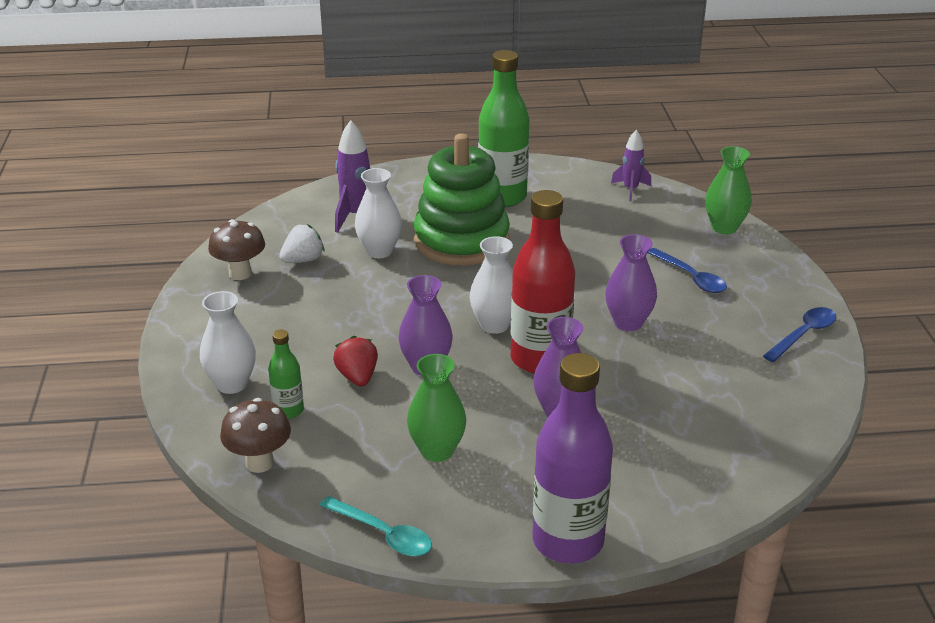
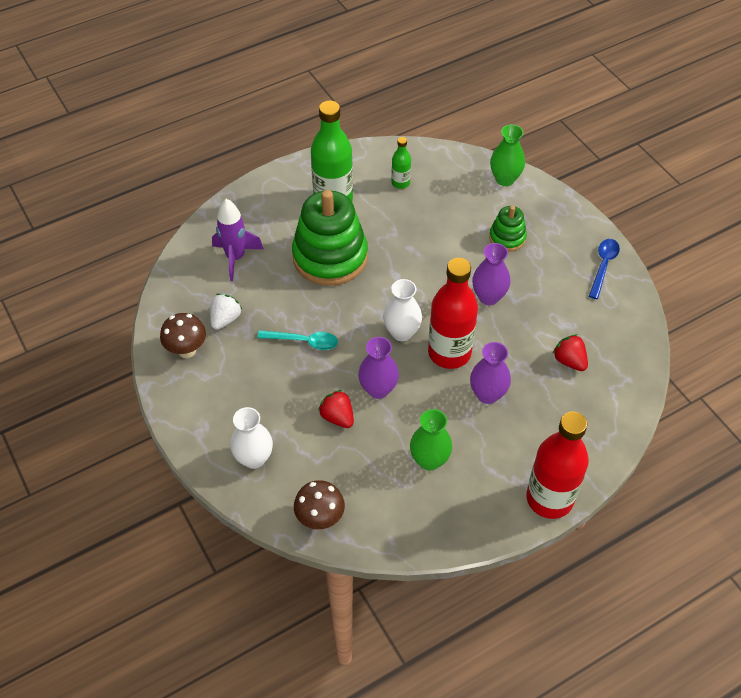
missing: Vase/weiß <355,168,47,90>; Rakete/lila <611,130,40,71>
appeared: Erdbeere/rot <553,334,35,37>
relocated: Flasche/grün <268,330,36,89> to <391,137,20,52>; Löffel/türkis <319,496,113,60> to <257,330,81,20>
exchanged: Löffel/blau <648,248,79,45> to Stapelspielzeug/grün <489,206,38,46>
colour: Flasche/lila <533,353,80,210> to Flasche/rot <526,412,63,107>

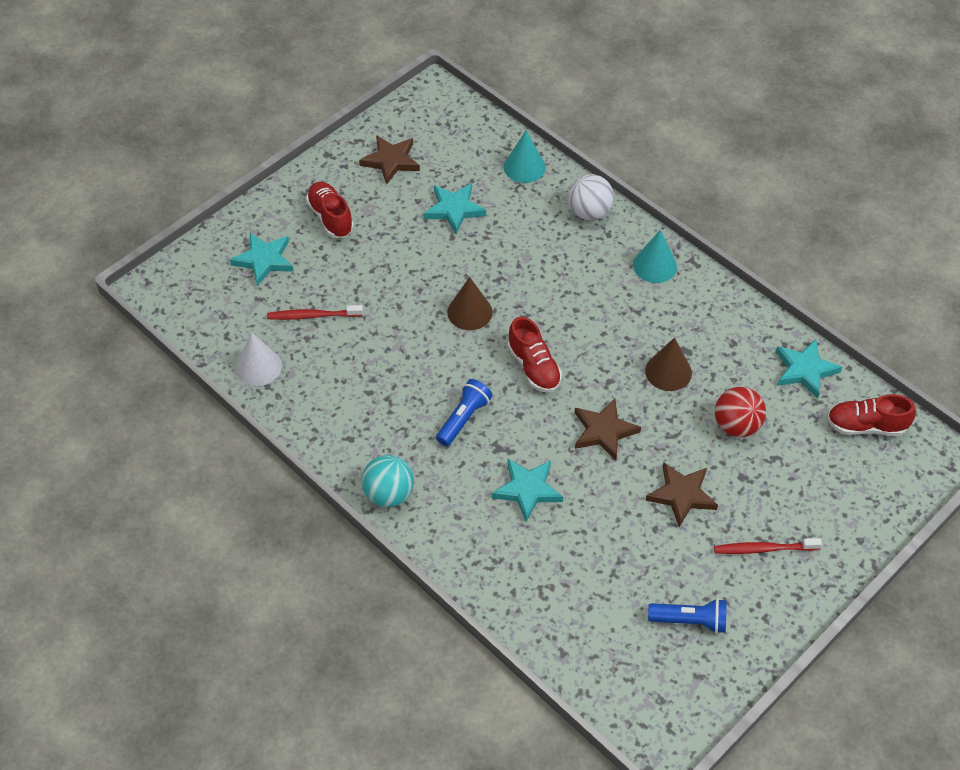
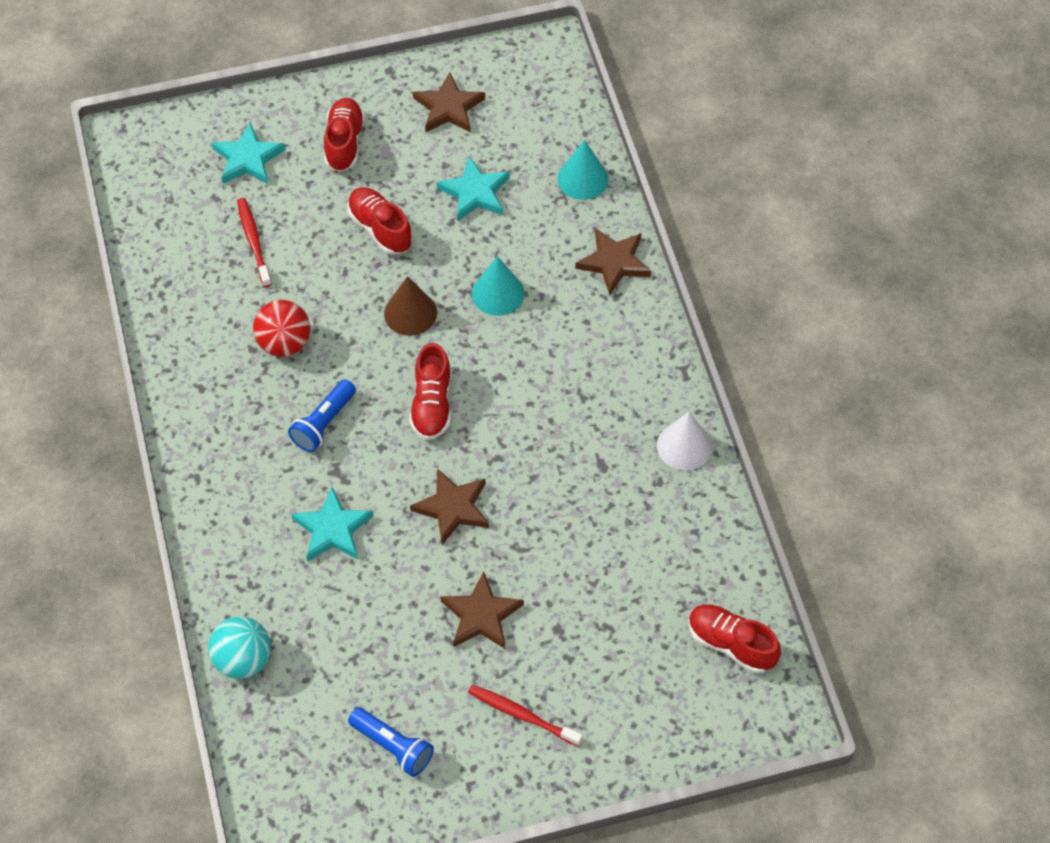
missing: Kegel/braun <645,337,47,54>; Stern/türkis <776,339,66,59>
appeared: Schuh/rot <347,187,65,68>
relocated: Kegel/weiß <235,332,47,54> to <657,412,55,59>; Ball/türkis <362,455,52,52> to <208,616,63,63>; Kegel/türkis <633,230,44,53> to <472,256,53,60>; Ball/rot <715,387,51,50> to <253,300,57,57>
exchanged: Ball/weiß <568,174,46,46> to Stern/braun <575,228,76,67>
spun: Zahnbürste/rot <267,305,96,15> = <237,198,35,89> 45 degrees clockwise; Taschenlampe/blau <436,379,57,67> = <288,379,68,73> 150 degrees clockwise

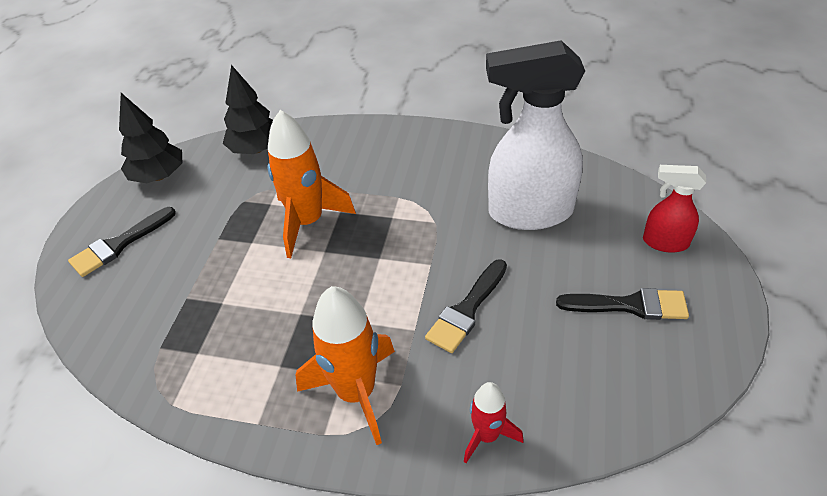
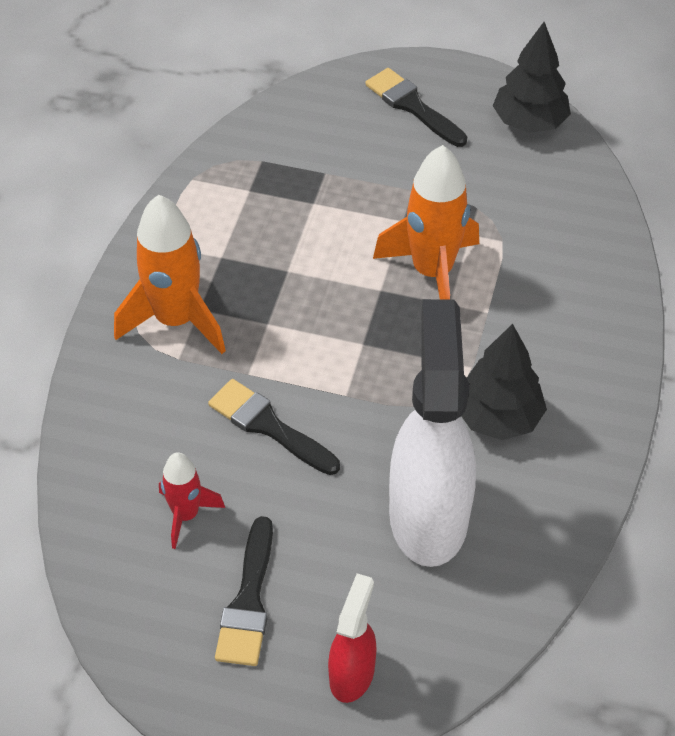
relocated: Baum/schwarz <223,65,50,89> to <461,324,86,116>; Rakete/rot <464,382,60,81> to <159,452,66,97>

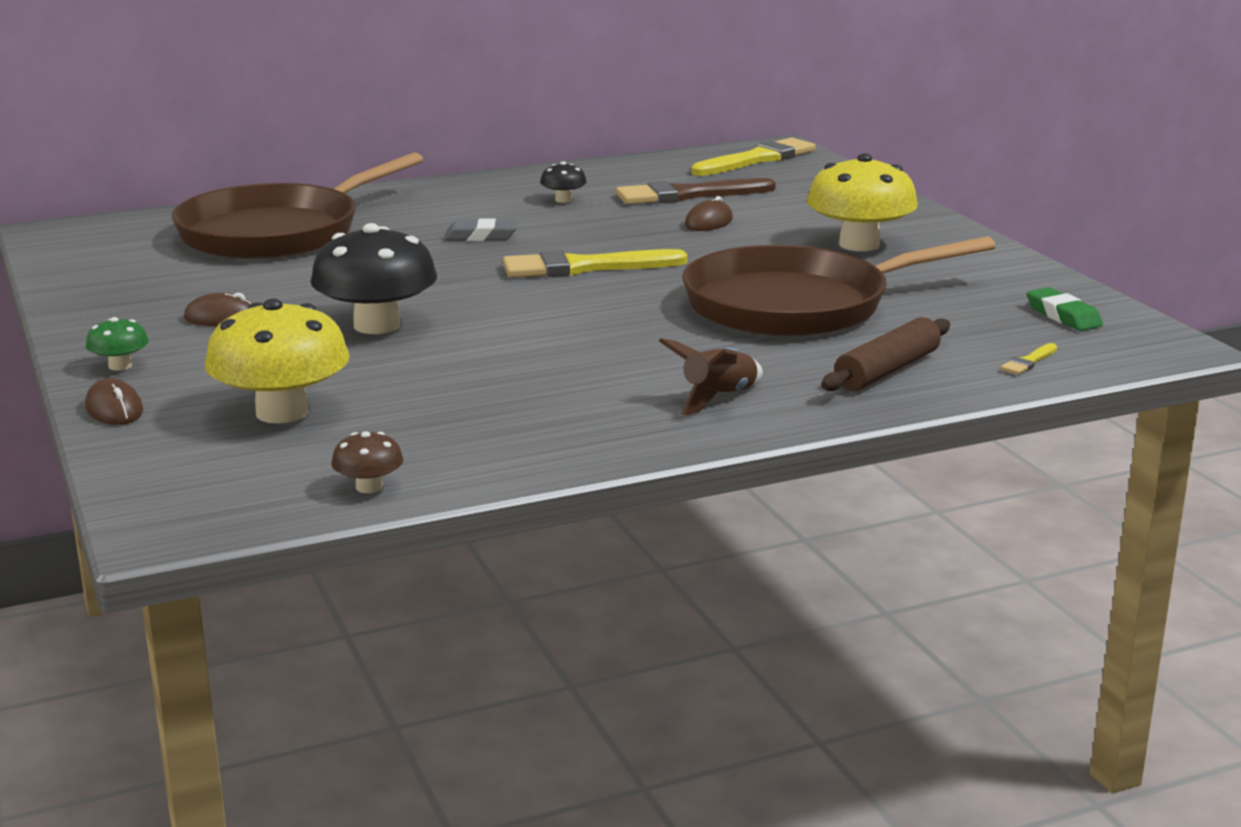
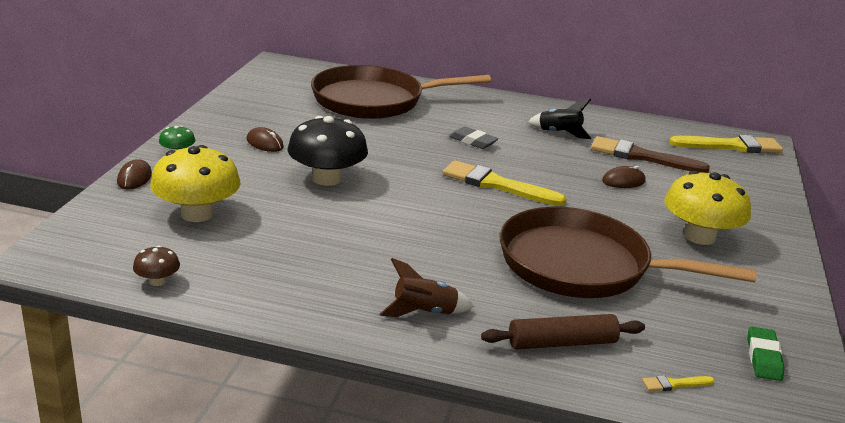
exchanged: Pilz/schwarz <540,161,47,42> to Rakete/schwarz <528,99,63,40>

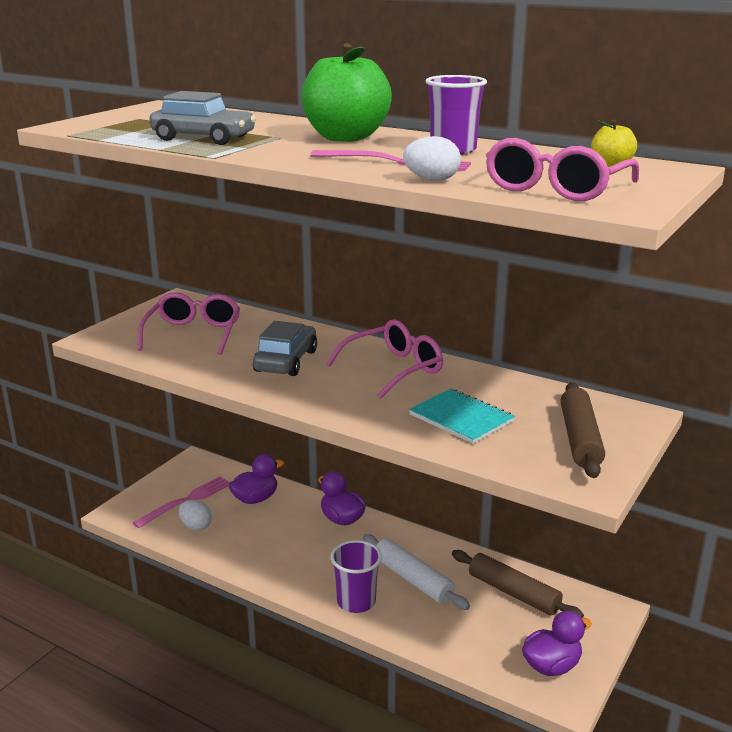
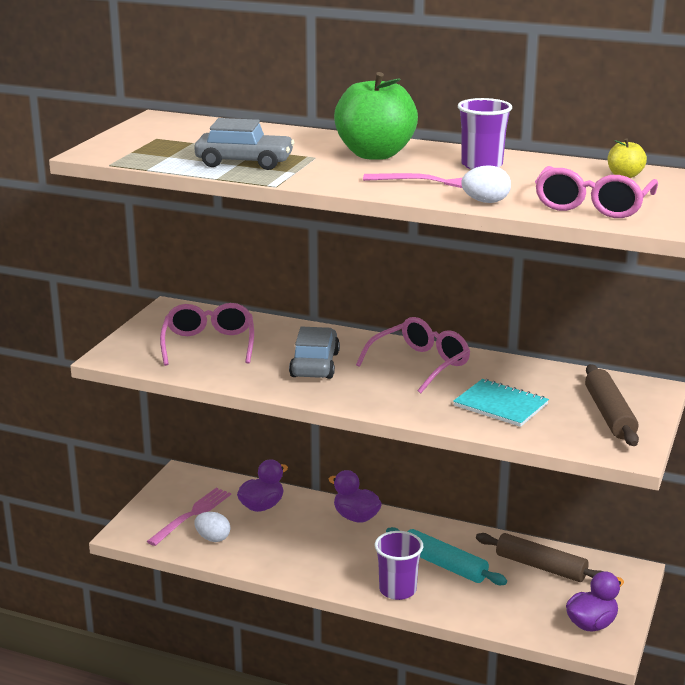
colour: Nudelholz/weiß <363,534,107,76> to Nudelholz/türkis <386,527,121,58>

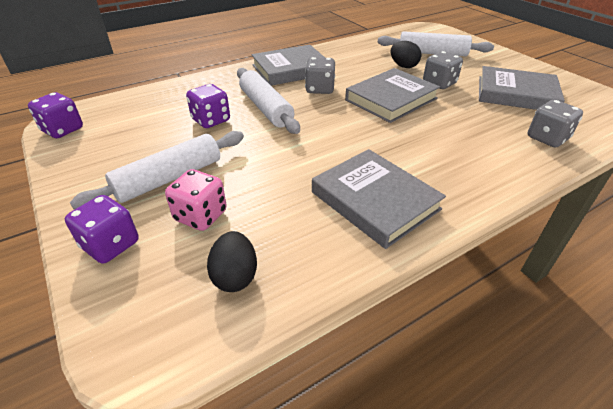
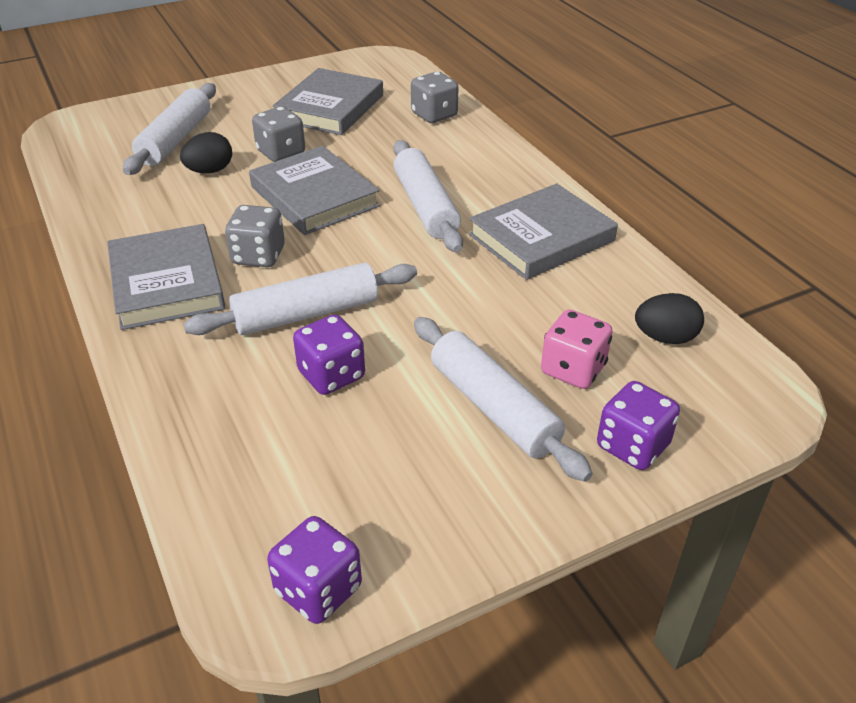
appeared: Nudelholz/weiß <394,140,69,113>

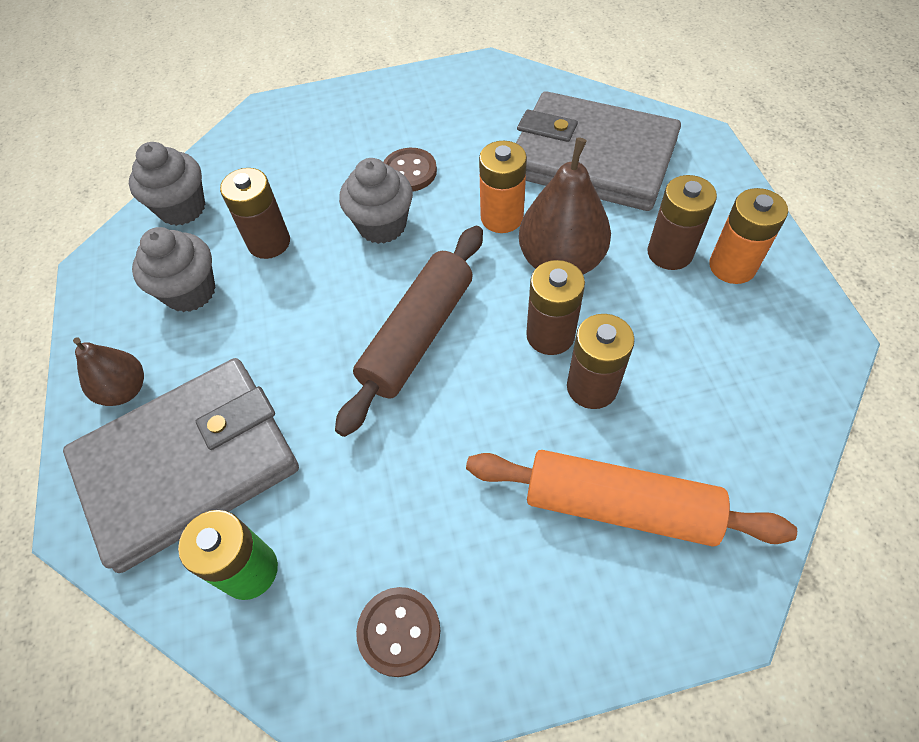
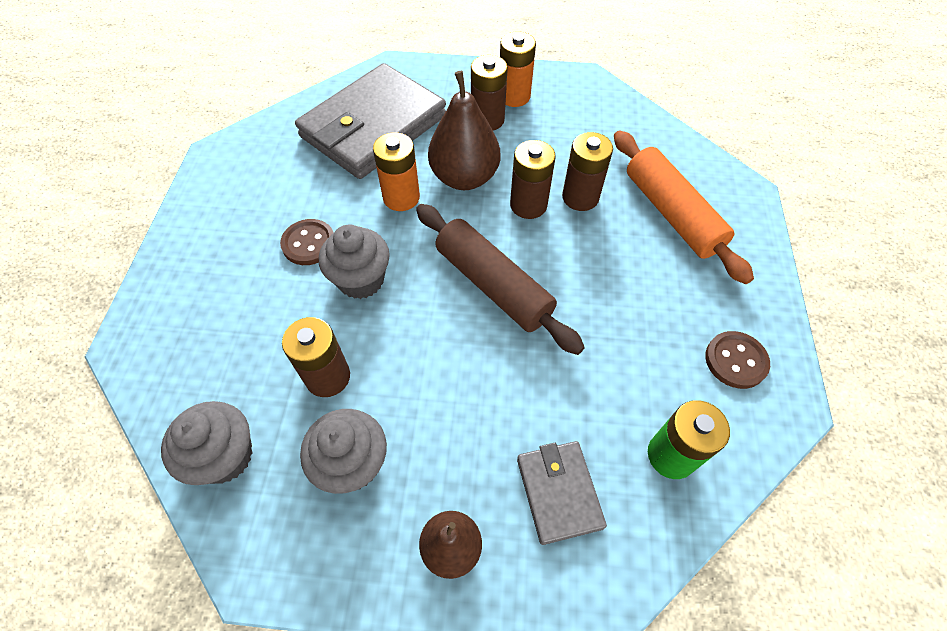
spun: Nudelholz/orange <466,450,331,97> = <614,130,140,154> 60 degrees counterclockwise
size: Geldbörse/grau <63,358,236,215> = <517,441,90,104> x0.49

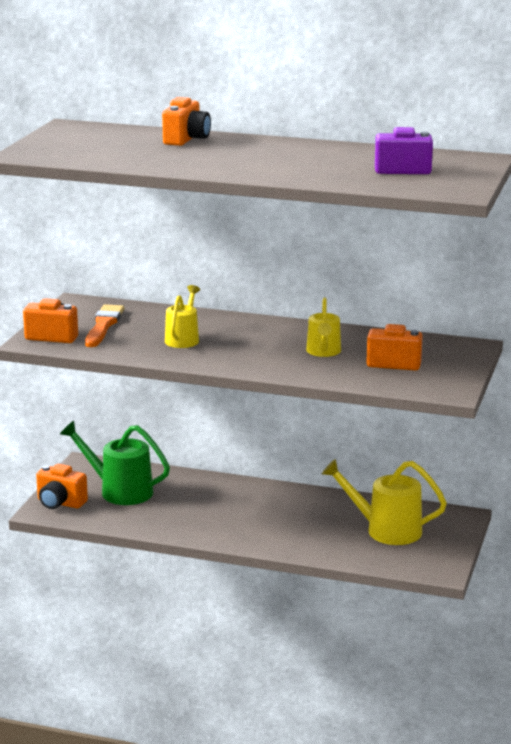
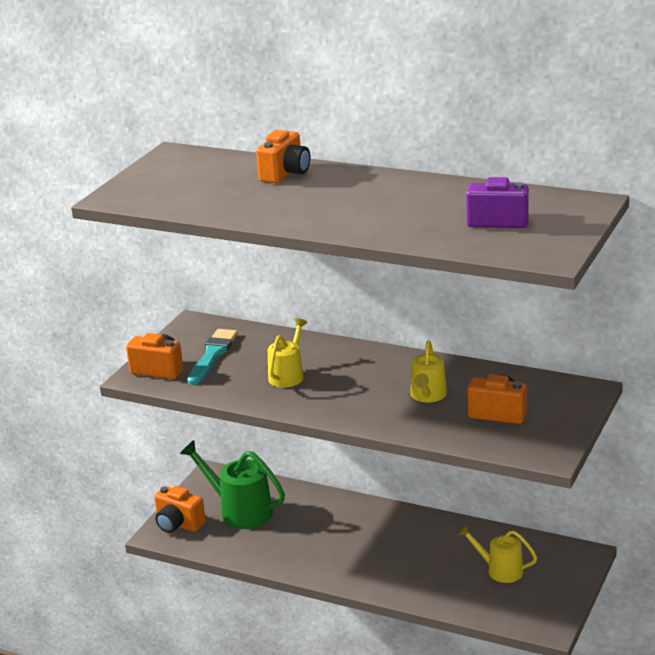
colour: Pinsel/orange <85,304,39,43> to Pinsel/türkis <187,329,51,56>
size: Gießkanne/gelb <322,459,125,86> = <458,525,79,58> x0.63

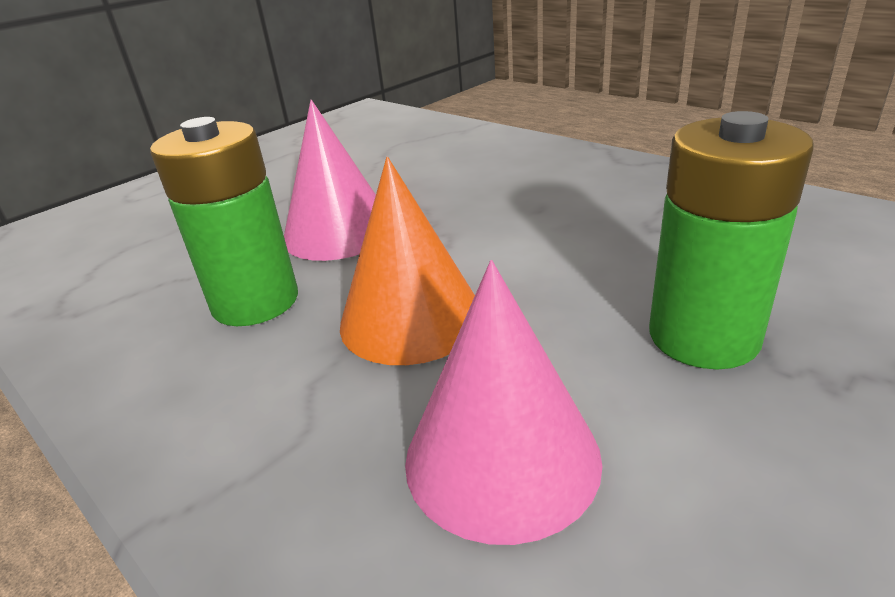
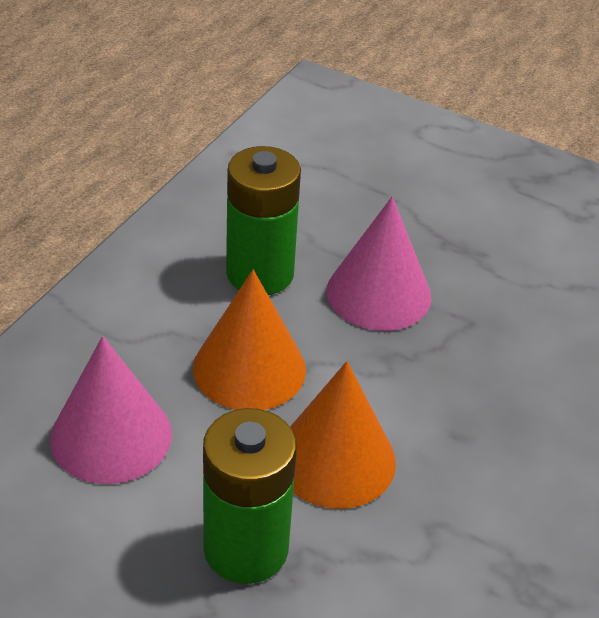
appeared: Kegel/orange <290,361,106,148>

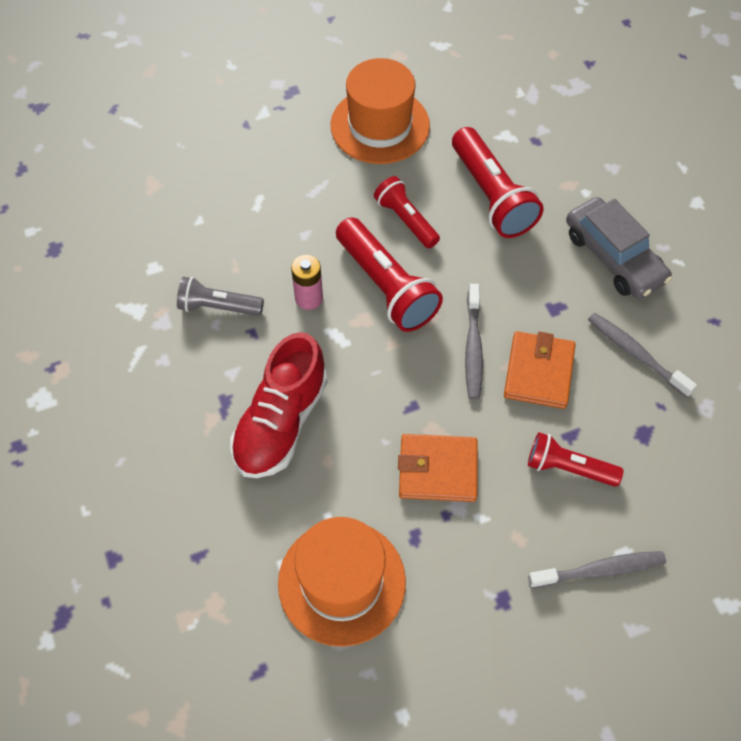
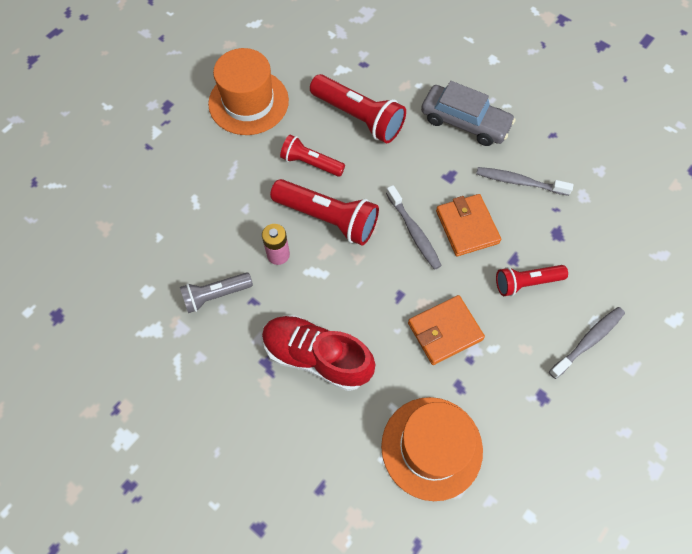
spun: Schuh/rot <230,332,97,146> = <262,315,113,76> 120 degrees clockwise

